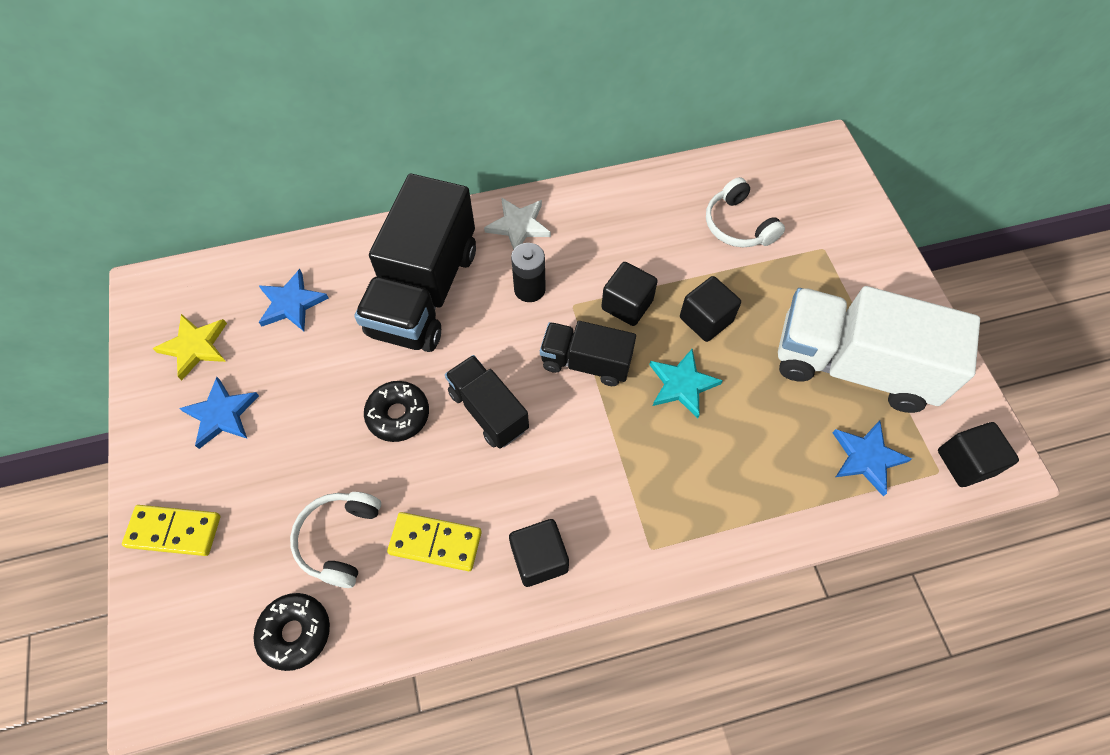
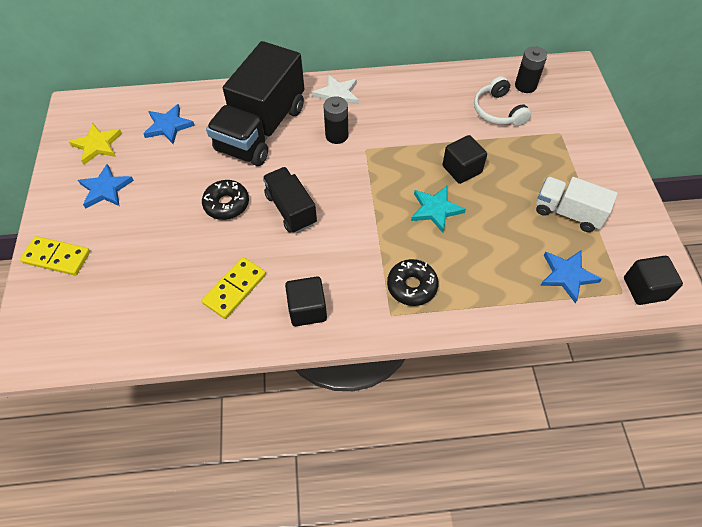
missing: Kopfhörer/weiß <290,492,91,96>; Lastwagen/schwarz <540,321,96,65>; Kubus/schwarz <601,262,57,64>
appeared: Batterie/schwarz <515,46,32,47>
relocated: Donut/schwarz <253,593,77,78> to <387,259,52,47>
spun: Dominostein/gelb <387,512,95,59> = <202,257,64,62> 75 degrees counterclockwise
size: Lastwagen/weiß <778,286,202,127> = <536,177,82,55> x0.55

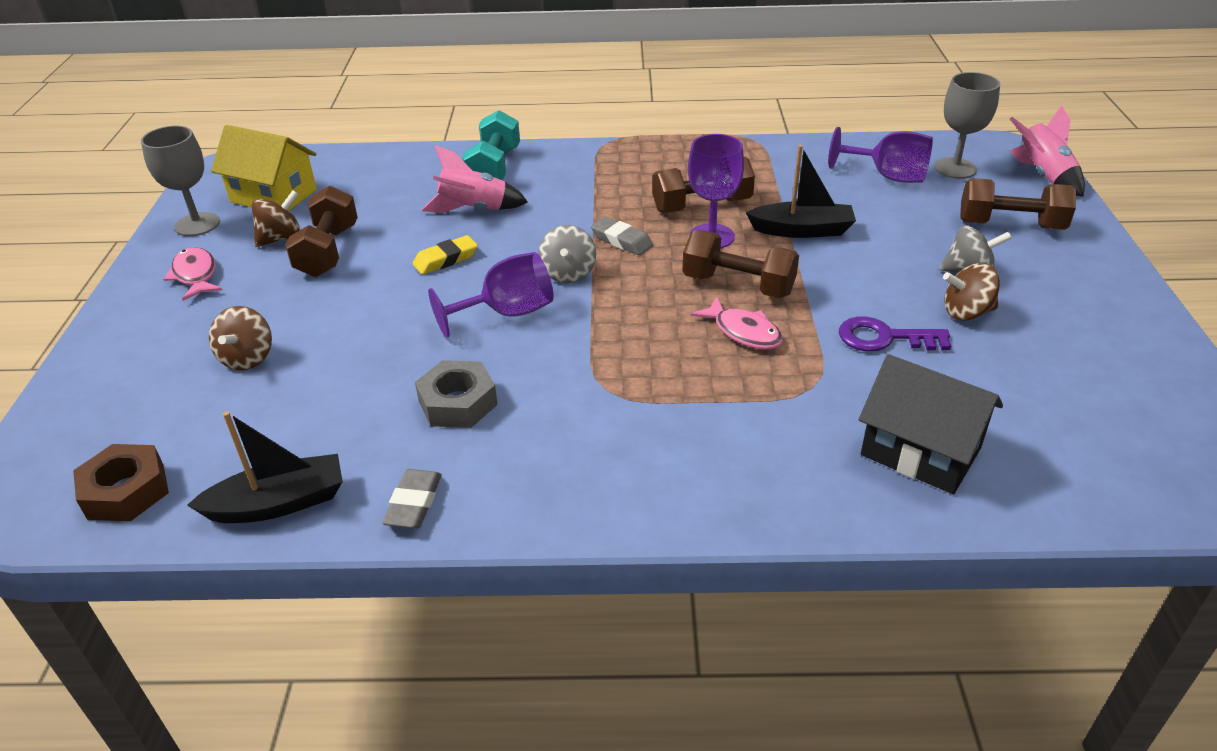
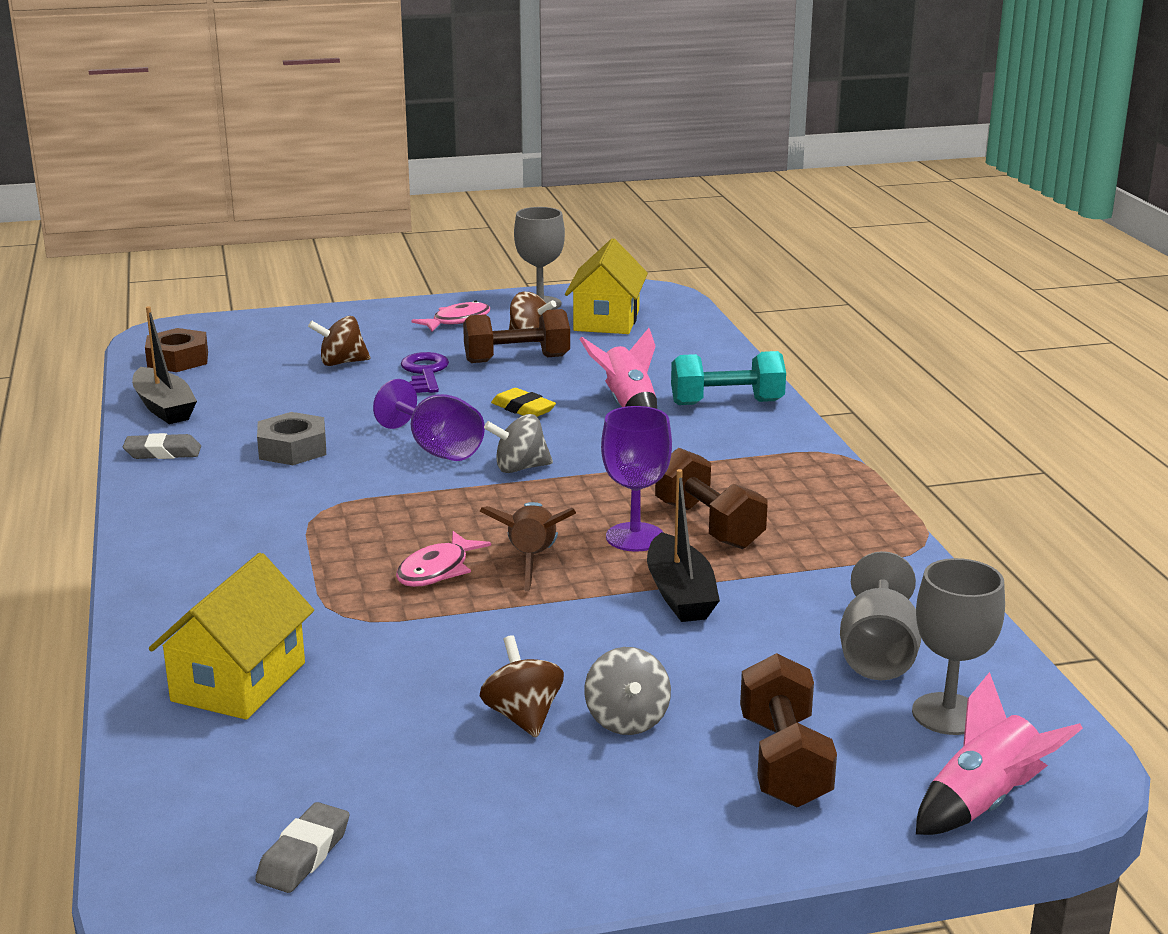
relocated: Radiergummi/grau <591,217,62,38> to <255,802,94,91>; Schlüssel/lila <839,317,112,35> to <401,352,48,41>
exchanged: Hantel/braun <683,230,116,68> to Rakete/braun <479,502,97,90>
colour: Kelch/lila <828,127,105,56> to Kelch/grau <840,551,81,129>; Haus/schwarz <859,354,144,140> to Haus/gelb <149,553,165,167>

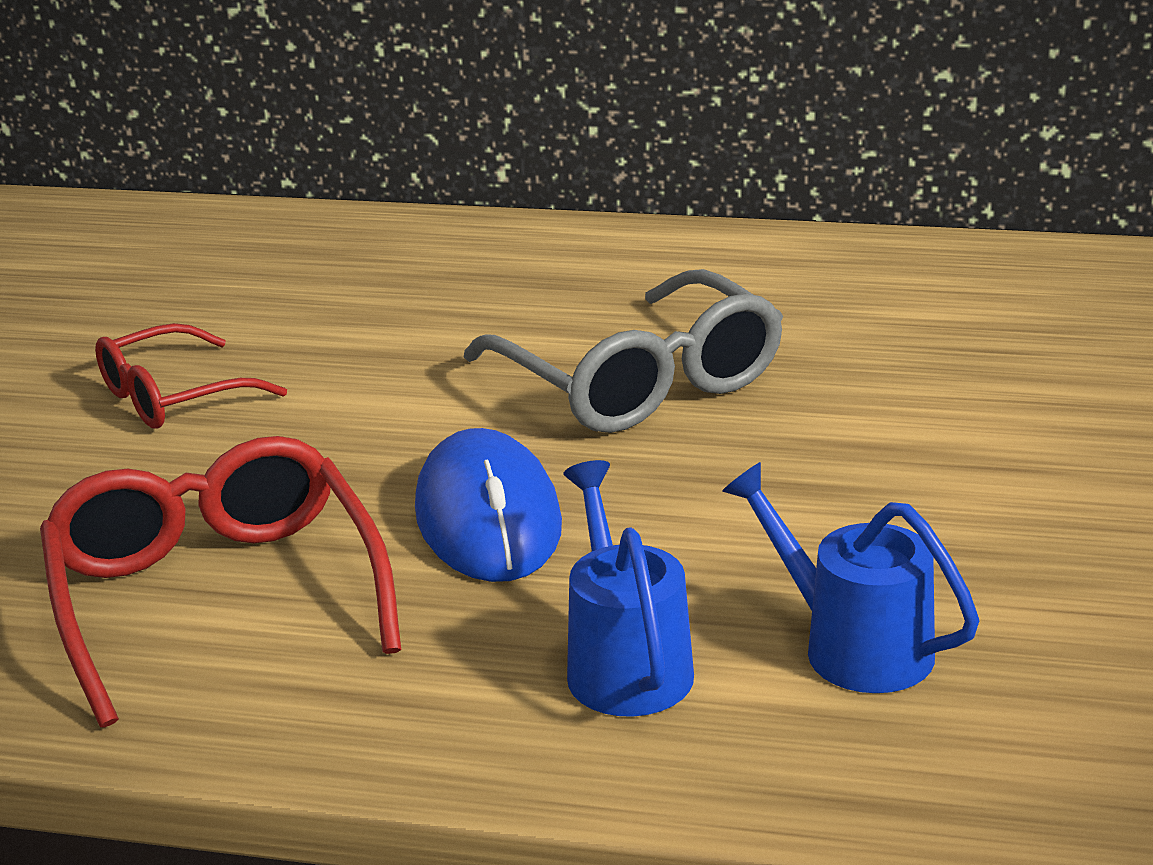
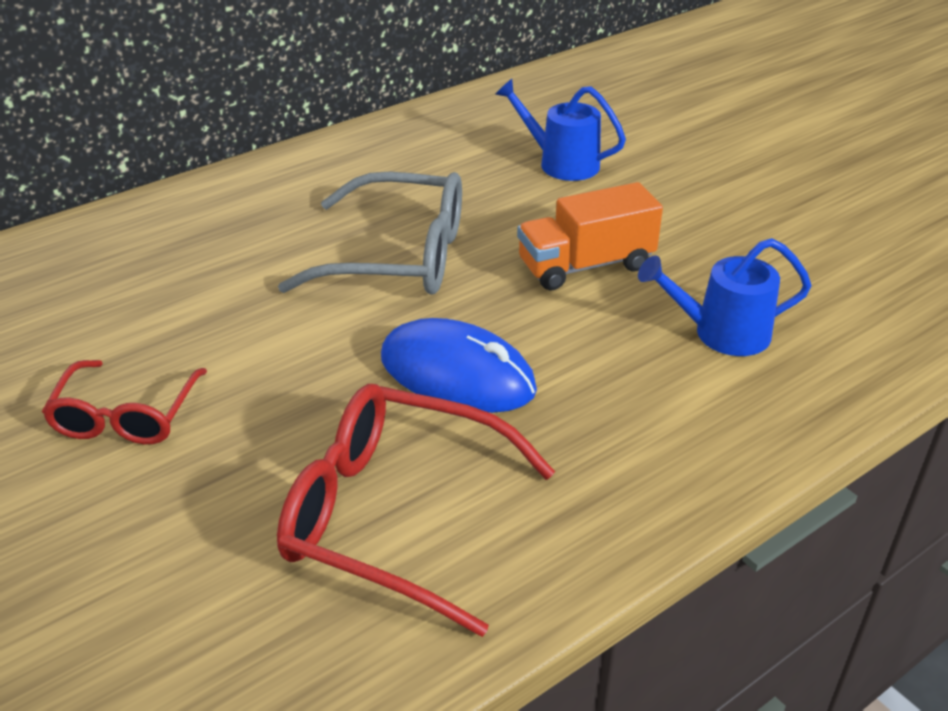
appeared: Lastwagen/orange <517,182,146,108>
relocated: Gießkanne/blau <563,460,131,257> to <495,79,131,102>

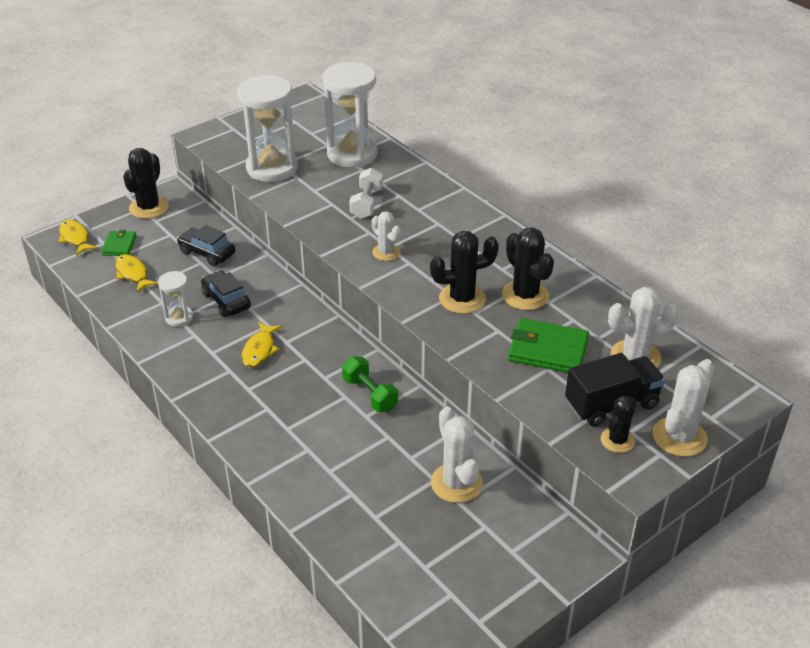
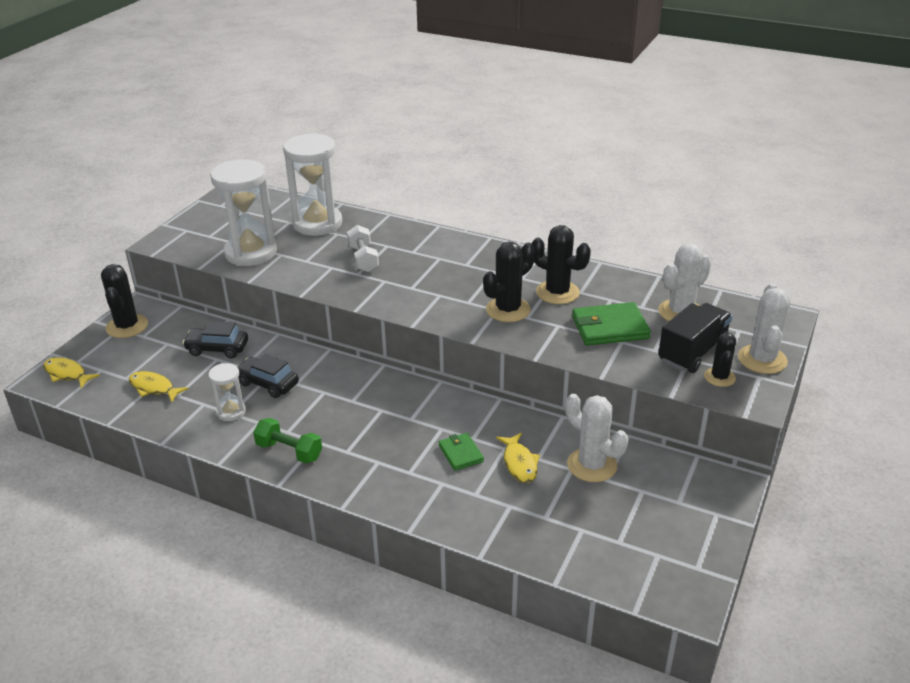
missing: Kaktus/weiß <372,211,29,50>
relocated: Geldbörse/grün <101,230,35,26> to <439,433,45,38>; Fisch/gelb <241,322,41,46> to <496,433,44,50>; Hantel/grün <342,357,56,55> to <253,418,69,45>

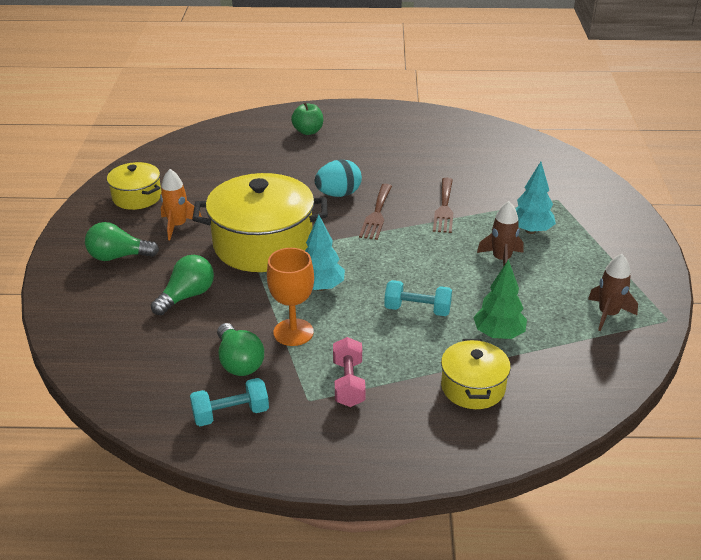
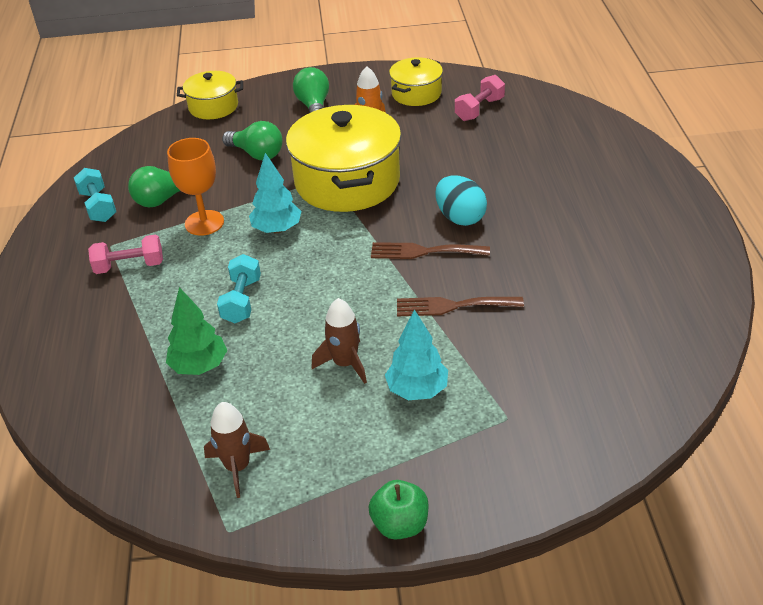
appeared: Hantel/rosa <455,75,50,46>
relocated: Apfel/grün <291,102,32,33> to <369,480,60,60>; Kochtopf/gelb <441,339,70,70> to <177,71,66,48>

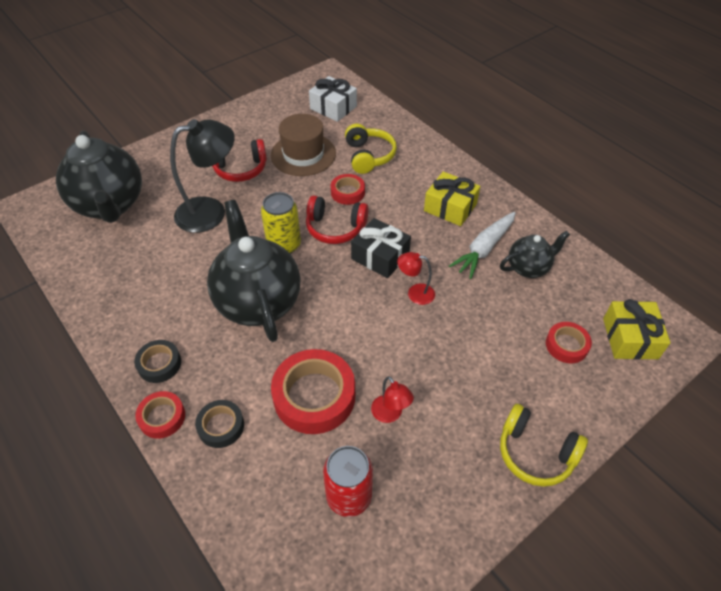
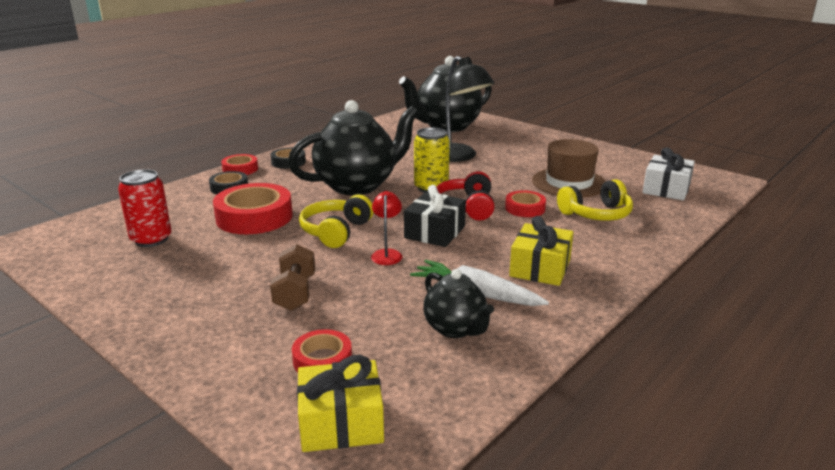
missing: Kopfhörer/rot <212,139,55,43>; Lampe/rot <371,376,43,47>
appeared: Hantel/braun <270,244,45,67>
relocated: Kopfhörer/gelb <500,404,88,83> to <299,195,75,53>

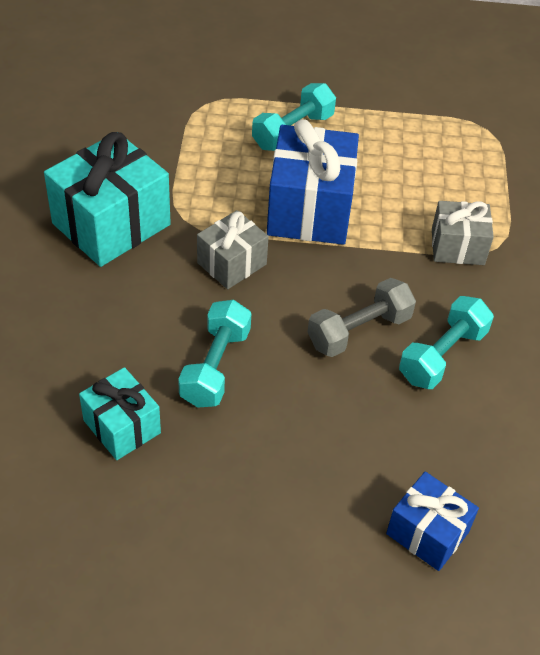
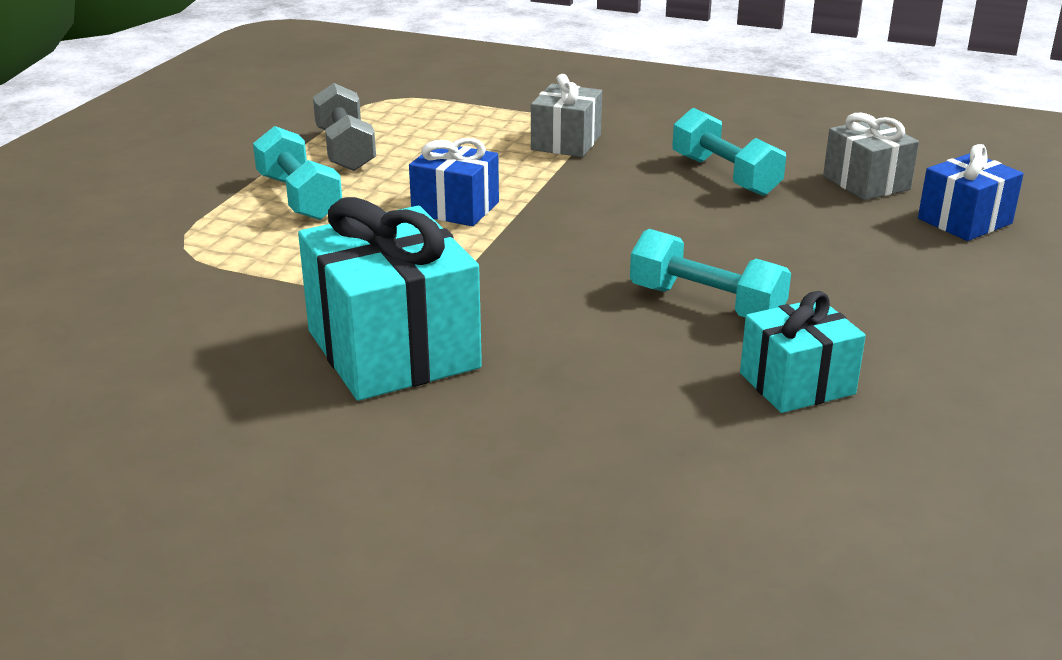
relocated: Geschenk/grau <197,210,72,79> to <823,113,96,87>; Hantel/grau <307,278,109,79> to <313,83,63,88>
size: Geschenk/blau <267,119,92,126> = <409,138,90,88> x0.58

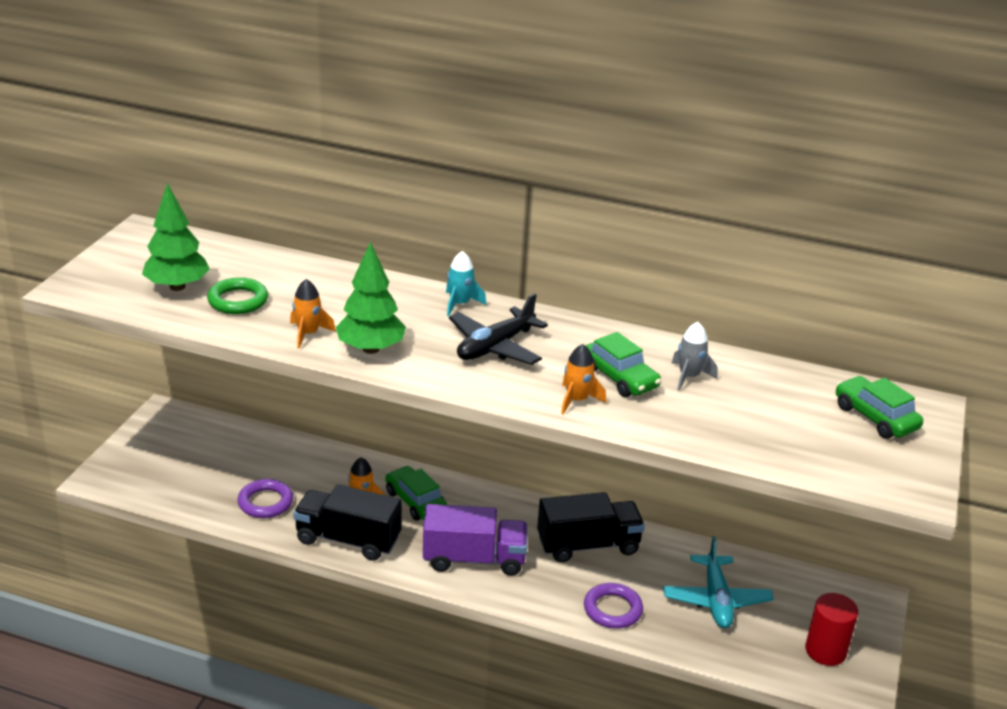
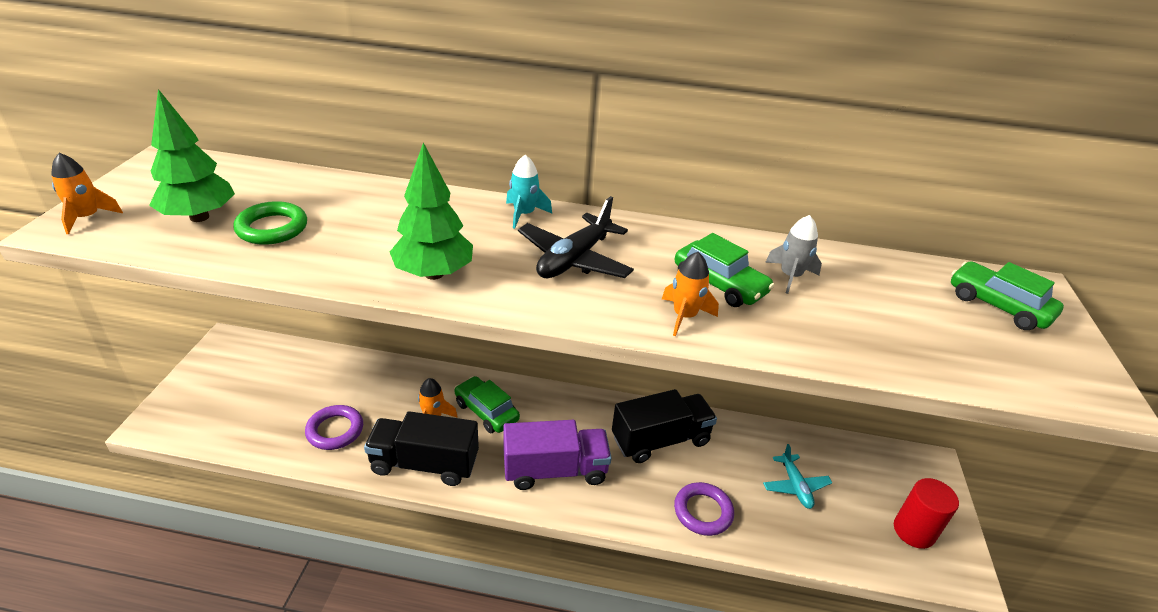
relocated: Rakete/orange <290,279,46,70> to <51,153,72,81>
size: Flugzeug/türkis <663,536,111,92> = <763,444,69,65> x0.66

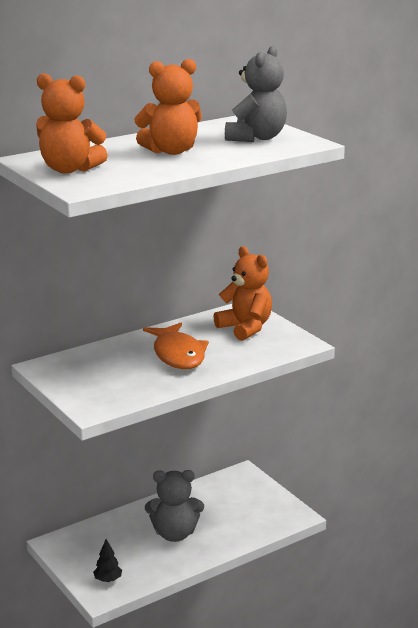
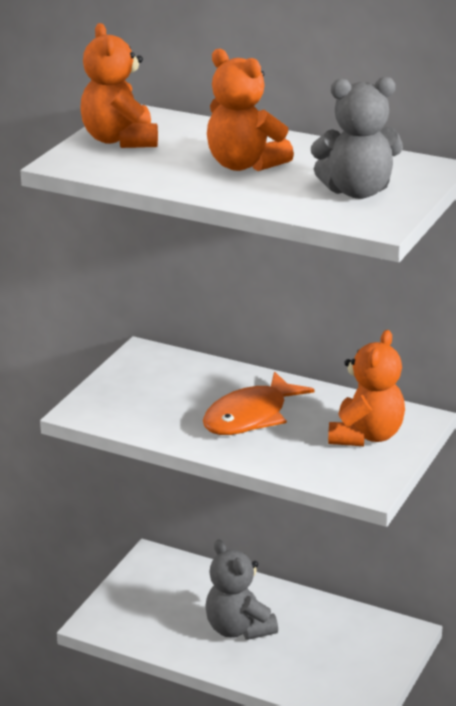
missing: Baum/schwarz <93,539,29,43>

